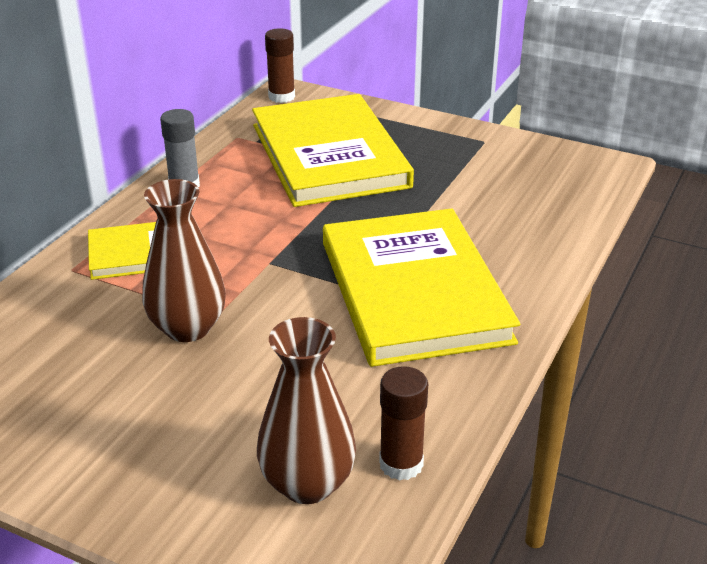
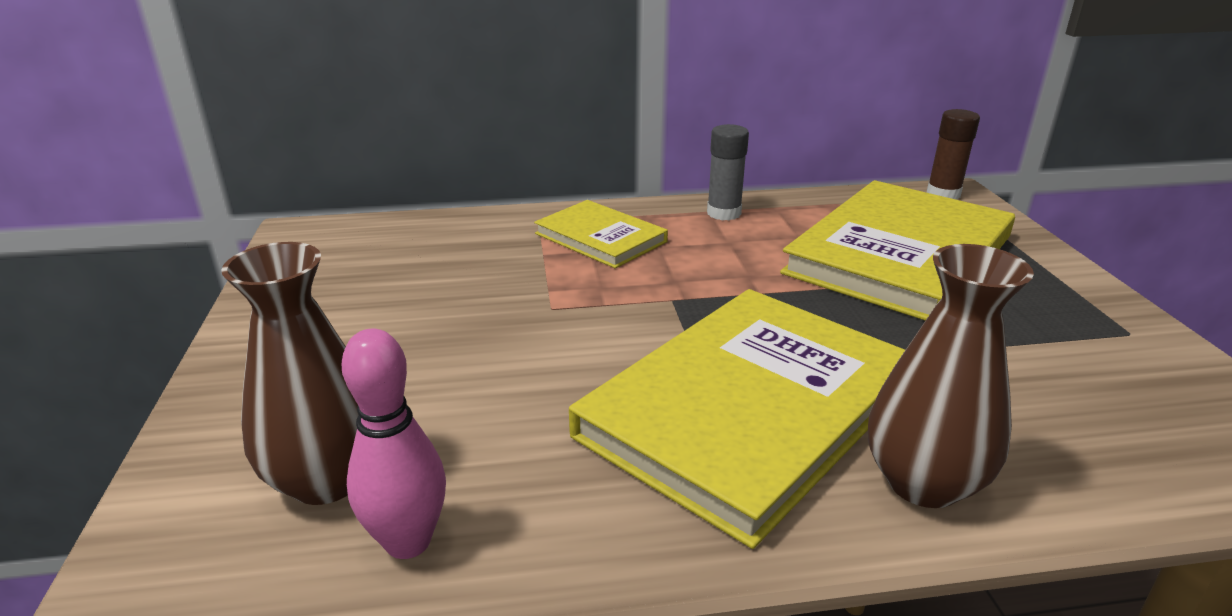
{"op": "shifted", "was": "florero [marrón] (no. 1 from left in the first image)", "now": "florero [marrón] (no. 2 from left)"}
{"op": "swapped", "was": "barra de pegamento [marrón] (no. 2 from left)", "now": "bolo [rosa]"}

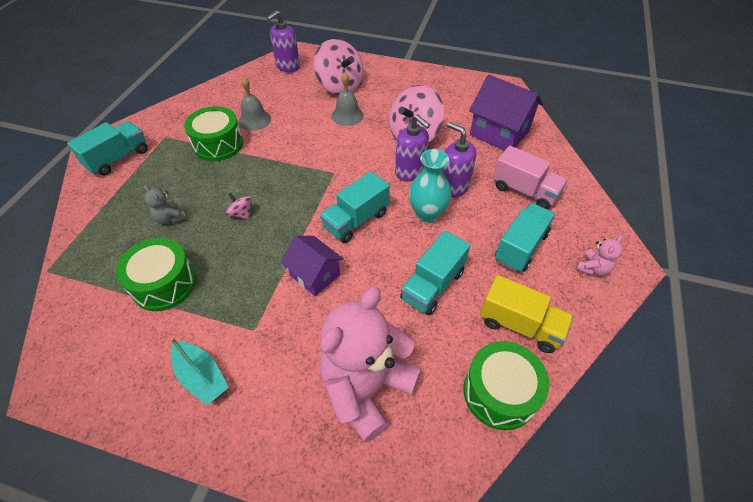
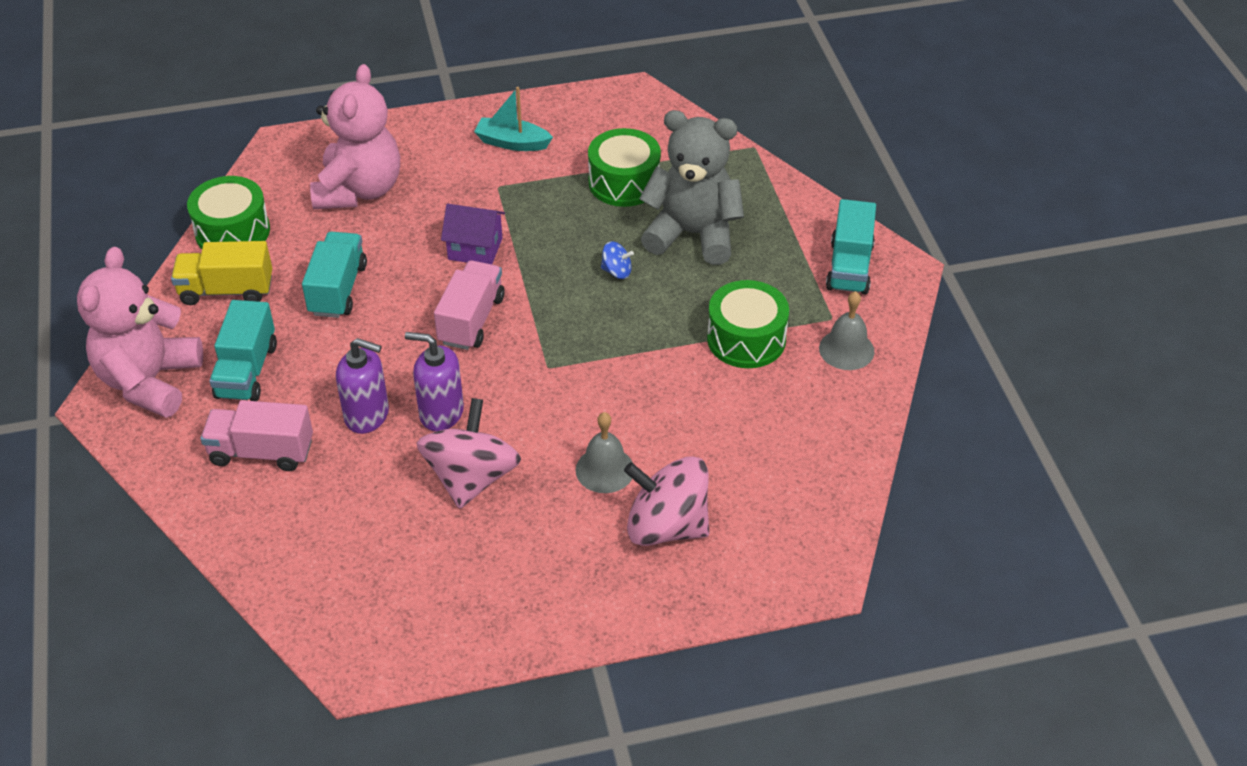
{"op": "gone", "was": "dispensador de jabón [morado] (no. 1 from left)"}
{"op": "gone", "was": "casa [morado] (no. 2 from left)"}
{"op": "shifted", "was": "campana [gris] (no. 1 from left in the first image)", "now": "campana [gris] (no. 2 from left)"}
{"op": "gone", "was": "florero [turquesa]"}
{"op": "repainted", "was": "camión [turquesa] (no. 2 from left)", "now": "camión [rosa] (no. 2 from left)"}
{"op": "scaled", "was": "osito [gris]", "ratio": 2.42}
{"op": "repainted", "was": "peonza [rosa] (no. 1 from left)", "now": "peonza [azul]"}
{"op": "scaled", "was": "osito [rosa] (no. 2 from left in the first image)", "ratio": 2.42}

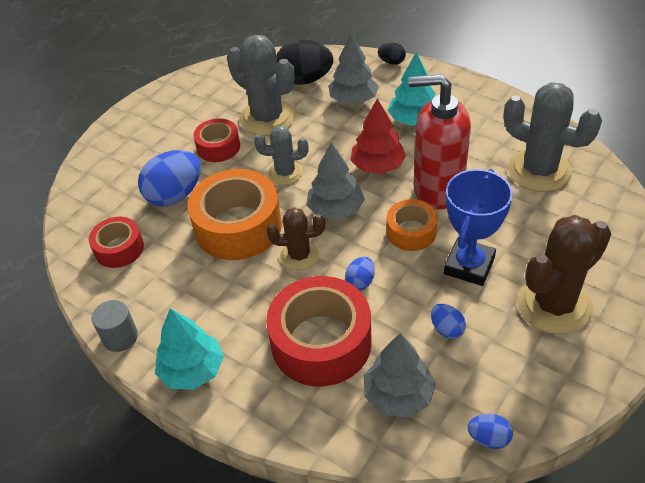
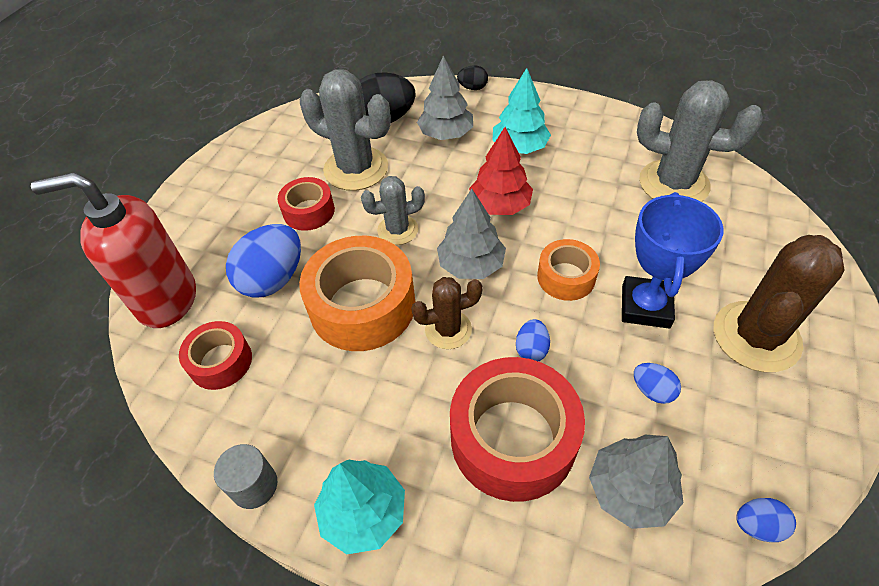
{"op": "shifted", "was": "dispensador de jabón [rojo]"}

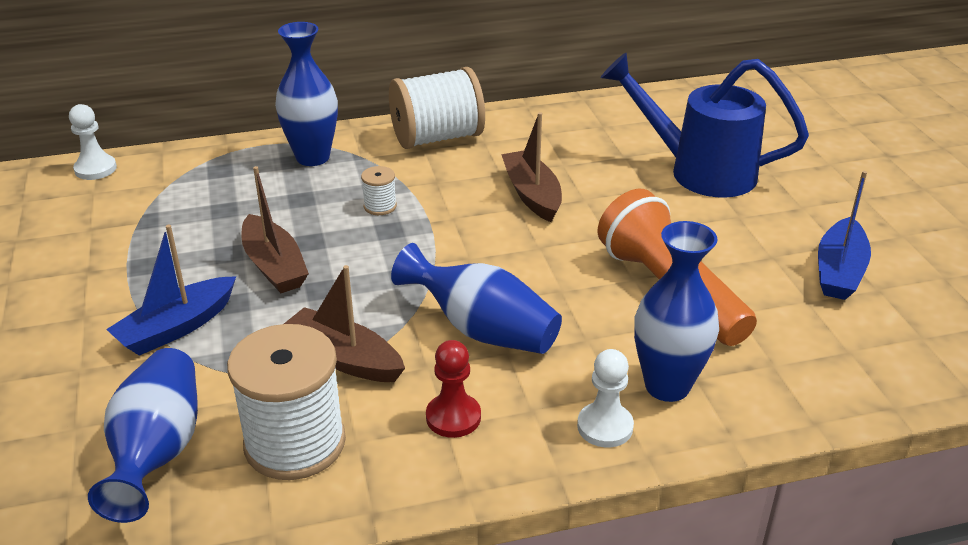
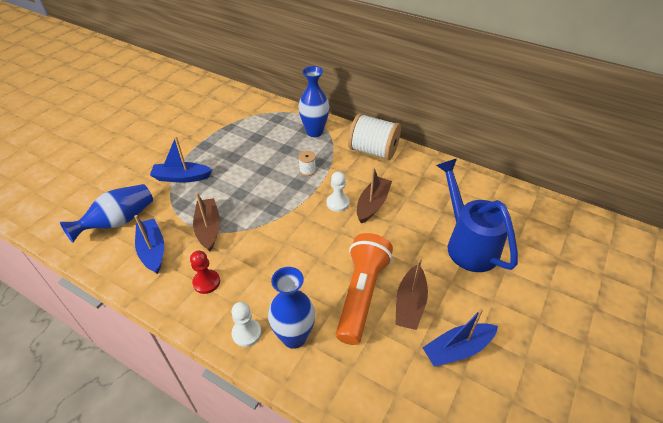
{"op": "shifted", "was": "peón [blanco] (no. 1 from left in the first image)", "now": "peón [blanco] (no. 2 from left)"}
{"op": "shifted", "was": "barco [marrón] (no. 1 from left in the first image)", "now": "barco [marrón] (no. 3 from left)"}
{"op": "gone", "was": "florero [azul] (no. 3 from left)"}
{"op": "swapped", "was": "carrete [blanco] (no. 1 from left)", "now": "barco [azul] (no. 1 from left)"}

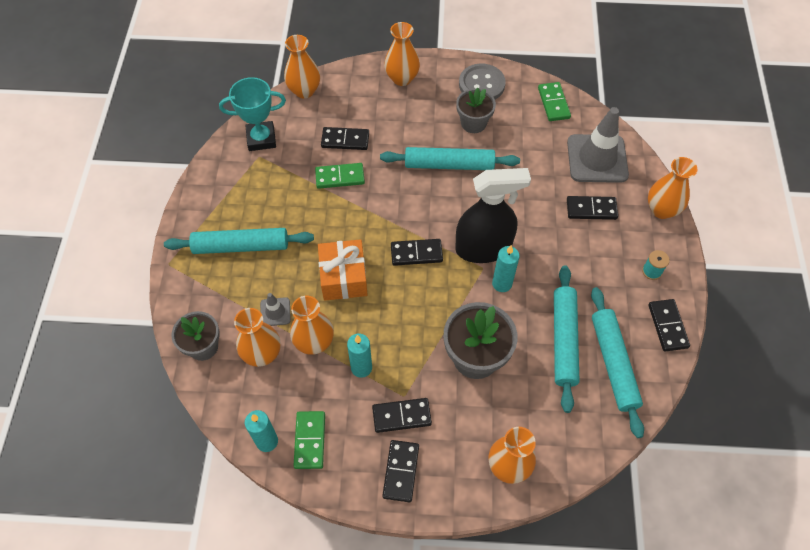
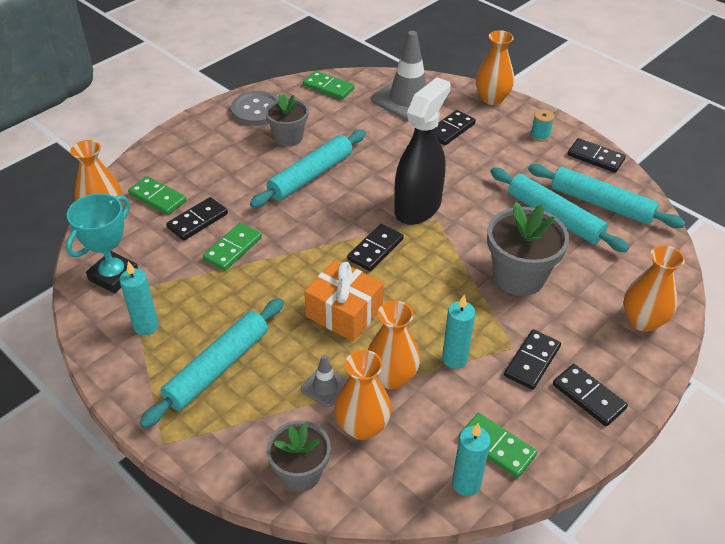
{"op": "gone", "was": "florero [naranja] (no. 4 from left)"}
{"op": "shifted", "was": "vela [turquesa] (no. 3 from left in the first image)", "now": "vela [turquesa] (no. 1 from left)"}
{"op": "new", "now": "ficha de dominó [verde] (no. 1 from left)"}

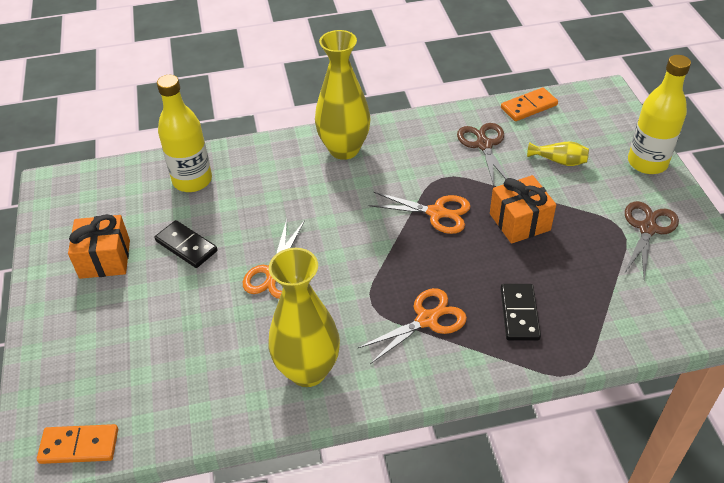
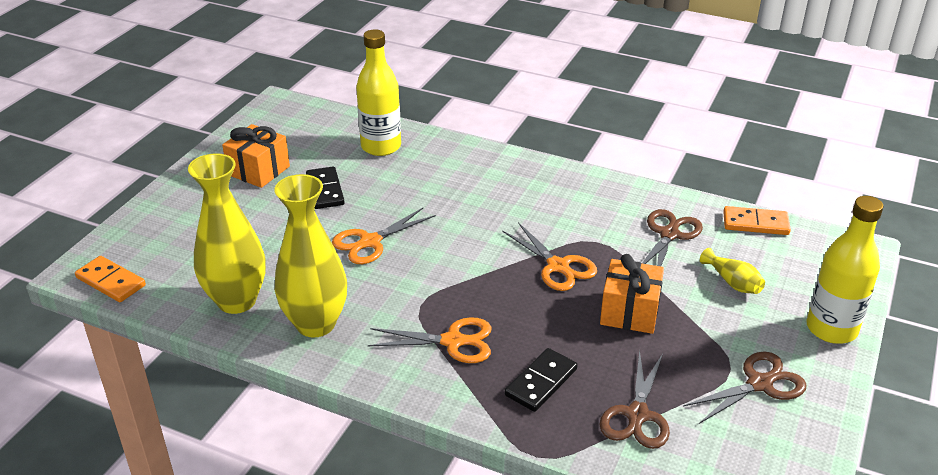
{"op": "shifted", "was": "florero [amarillo] (no. 2 from left in the first image)", "now": "florero [amarillo] (no. 1 from left)"}
{"op": "new", "now": "tijeras [marrón] (no. 1 from left)"}

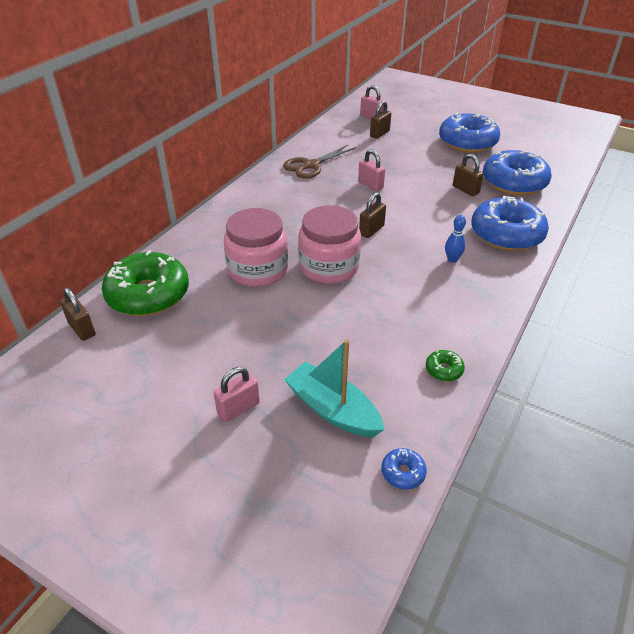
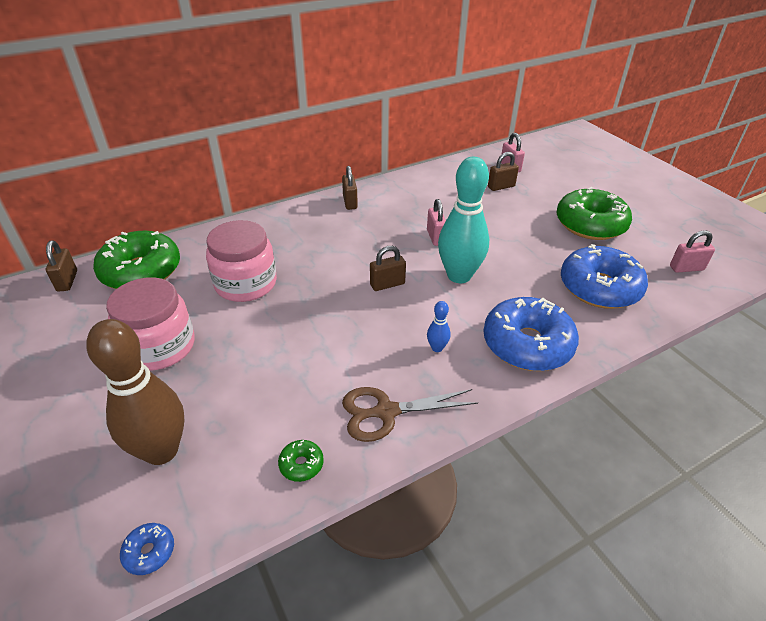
{"op": "repainted", "was": "rosquilla [azul] (no. 2 from left)", "now": "rosquilla [verde] (no. 3 from left)"}
{"op": "shifted", "was": "tijeras [marrón]"}
{"op": "shifted", "was": "candado [marrón] (no. 4 from left in the first image)", "now": "candado [marrón] (no. 2 from left)"}
{"op": "shifted", "was": "tarro [rosa] (no. 2 from left in the first image)", "now": "tarro [rosa] (no. 1 from left)"}
{"op": "swapped", "was": "barco [turquesa]", "now": "bolo [marrón]"}
{"op": "shifted", "was": "candado [rosa] (no. 1 from left in the first image)", "now": "candado [rosa] (no. 3 from left)"}
{"op": "new", "now": "bolo [turquesa]"}

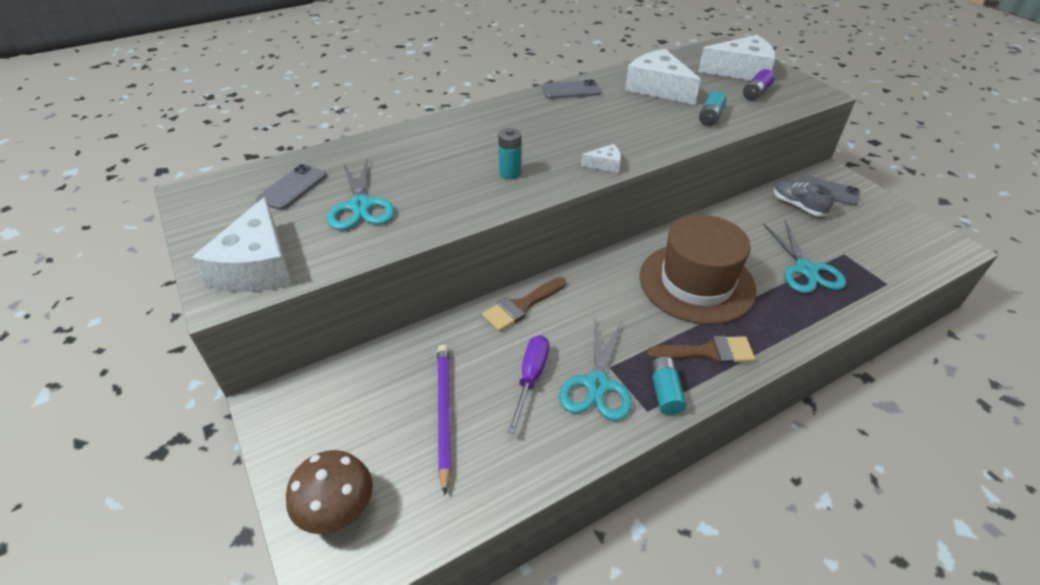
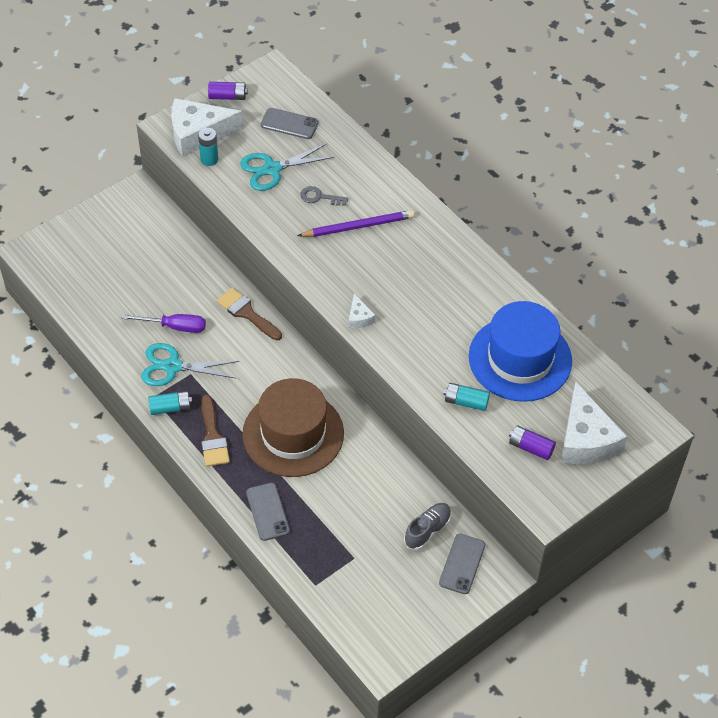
{"op": "swapped", "was": "queso [blanco] (no. 3 from left)", "now": "sombrero [azul]"}
{"op": "shifted", "was": "móvil [gris] (no. 2 from left in the first image)", "now": "móvil [gris] (no. 1 from left)"}
{"op": "shifted", "was": "pila [turquesa] (no. 1 from left in the first image)", "now": "pila [turquesa] (no. 2 from left)"}
{"op": "gone", "was": "tijeras [turquesa] (no. 3 from left)"}
{"op": "shifted", "was": "lápiz [morado]"}
{"op": "gone", "was": "seta [marrón]"}
{"op": "new", "now": "pila [morado] (no. 1 from left)"}
{"op": "new", "now": "llave [gris]"}

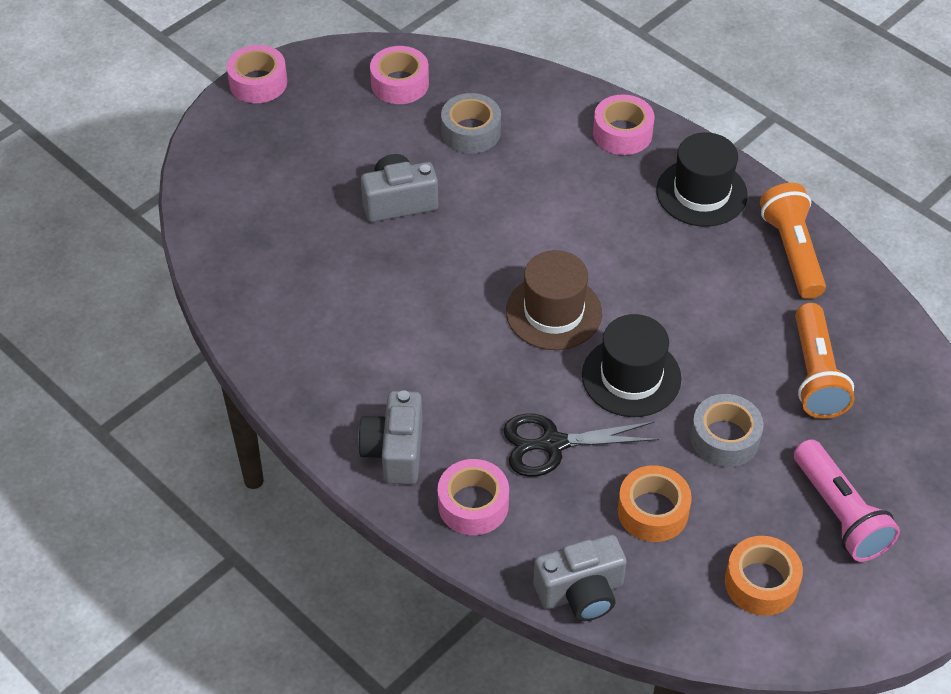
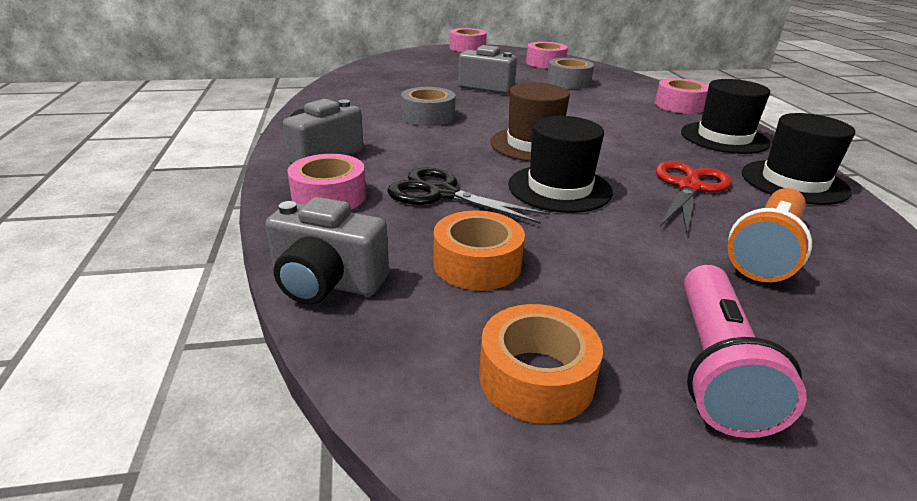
{"op": "swapped", "was": "lámpara de mano [naranja] (no. 1 from left)", "now": "sombrero [negro] (no. 3 from left)"}
{"op": "shifted", "was": "cinta adhesiva [gris] (no. 2 from left in the first image)", "now": "cinta adhesiva [gris] (no. 1 from left)"}
{"op": "new", "now": "tijeras [rojo]"}

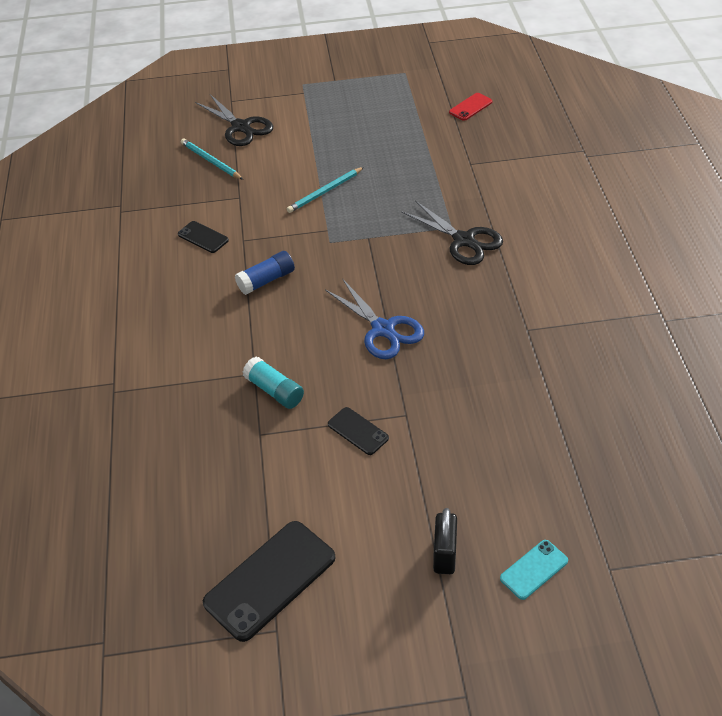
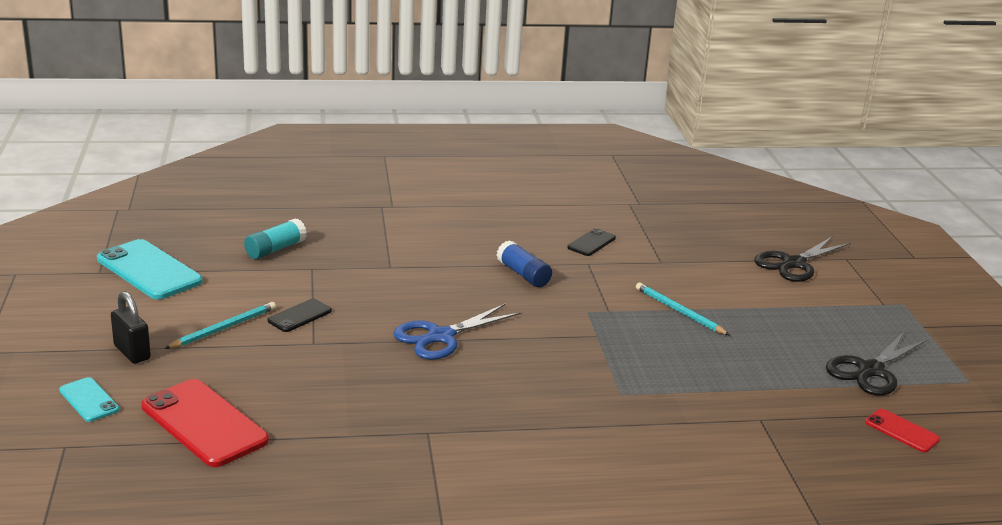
{"op": "shifted", "was": "lápiz [turquesa] (no. 1 from left)"}
{"op": "shifted", "was": "tijeras [negro] (no. 2 from left)"}
{"op": "shifted", "was": "barra de pegamento [turquesa]"}
{"op": "rotated", "was": "candado [negro]", "clockwise": 45}
{"op": "repainted", "was": "móvil [negro] (no. 2 from left)", "now": "móvil [turquesa] (no. 2 from left)"}
{"op": "new", "now": "móvil [rojo] (no. 1 from left)"}

